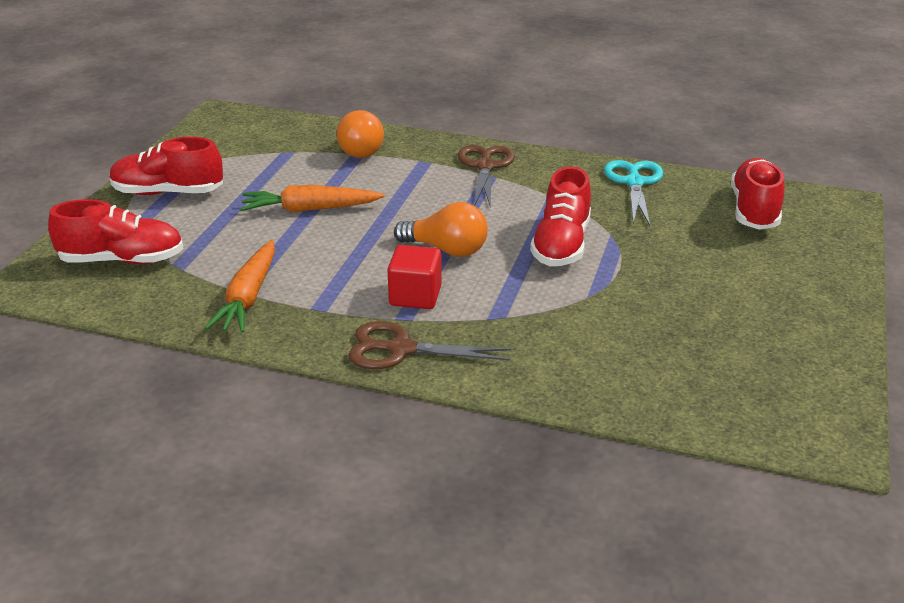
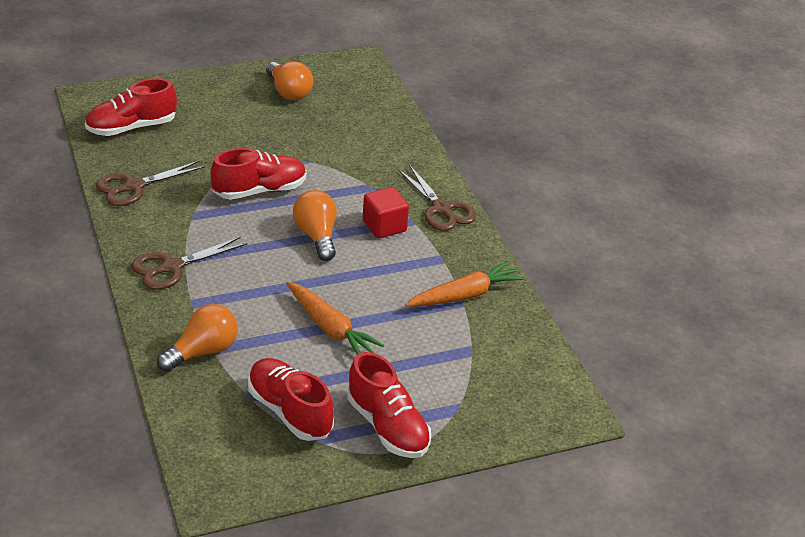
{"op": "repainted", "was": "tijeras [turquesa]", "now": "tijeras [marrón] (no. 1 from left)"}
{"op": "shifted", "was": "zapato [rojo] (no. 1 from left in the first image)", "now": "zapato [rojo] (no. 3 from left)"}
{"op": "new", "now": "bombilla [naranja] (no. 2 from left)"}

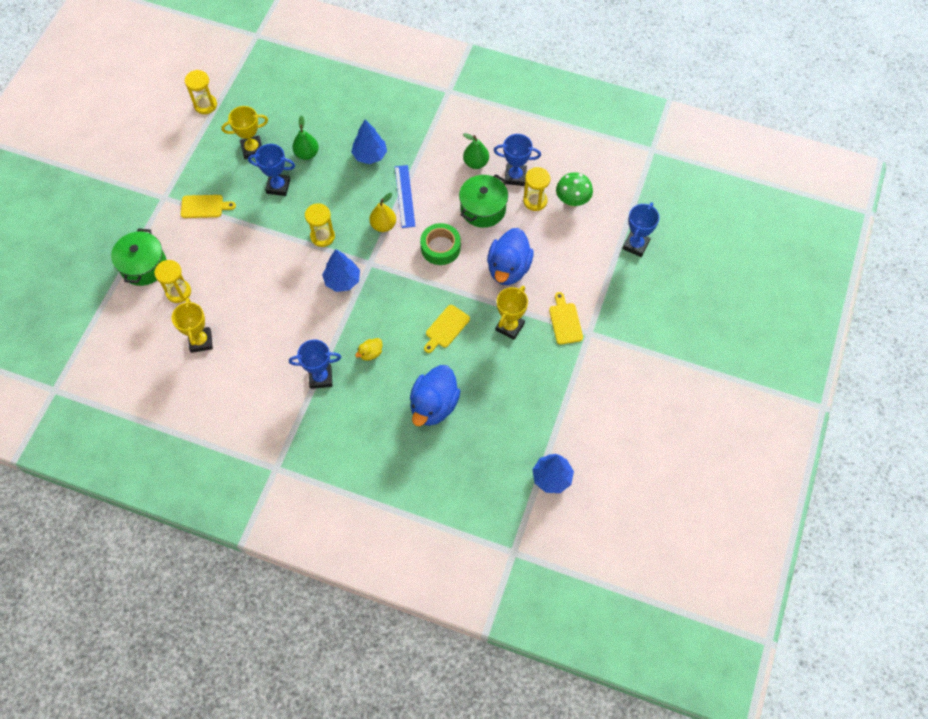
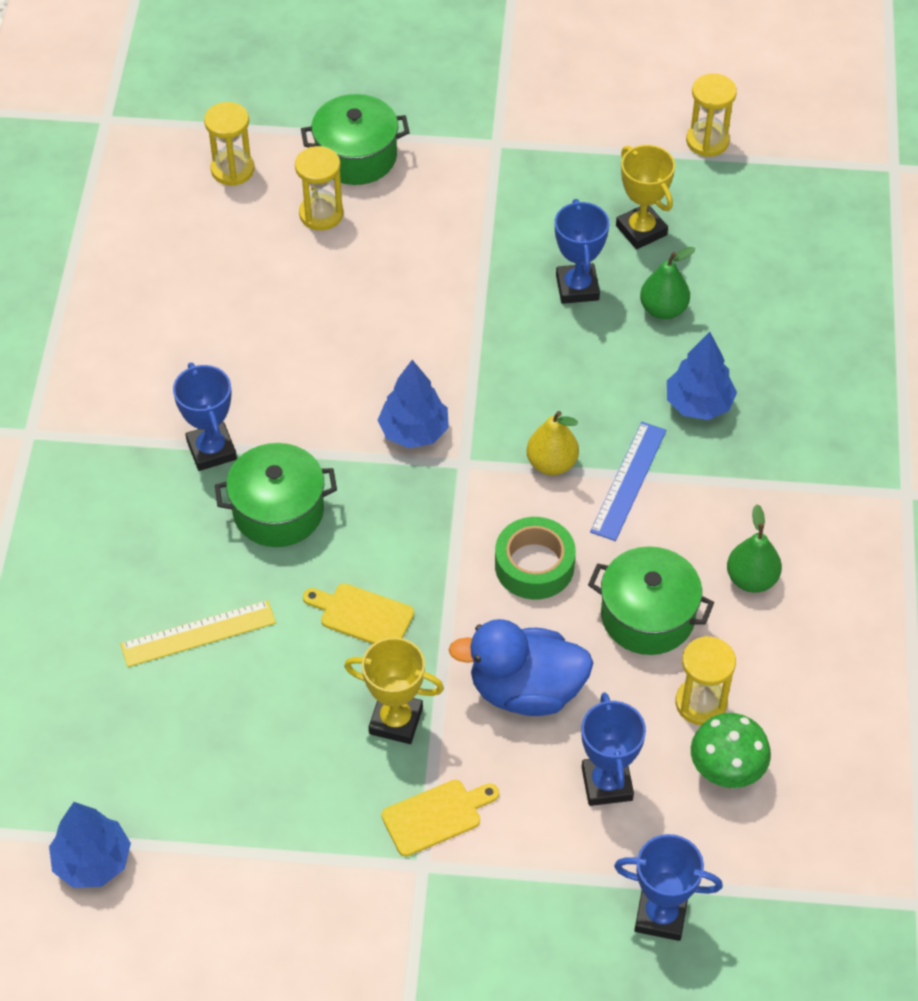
{"op": "shifted", "was": "trofeo [azul] (no. 3 from left)"}
{"op": "rotated", "was": "regla [azul]", "clockwise": -45}
{"op": "gone", "was": "tabla de cortar [amarillo] (no. 1 from left)"}
{"op": "shifted", "was": "reloj de arena [amarillo] (no. 3 from left in the first image)", "now": "reloj de arena [amarillo] (no. 1 from left)"}
{"op": "gone", "was": "trofeo [amarillo] (no. 1 from left)"}
{"op": "swapped", "was": "pato [amarillo]", "now": "olla [verde] (no. 1 from left)"}
{"op": "swapped", "was": "pato [azul] (no. 1 from left)", "now": "regla [amarillo]"}

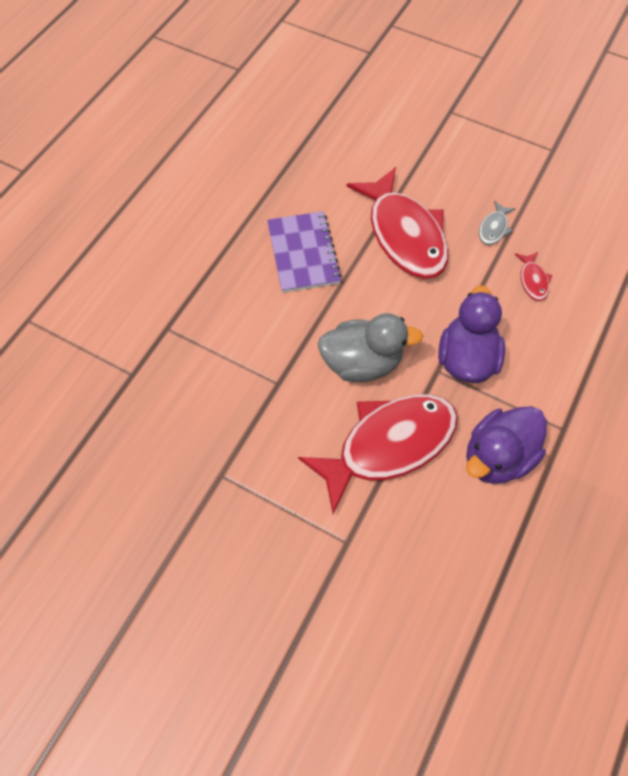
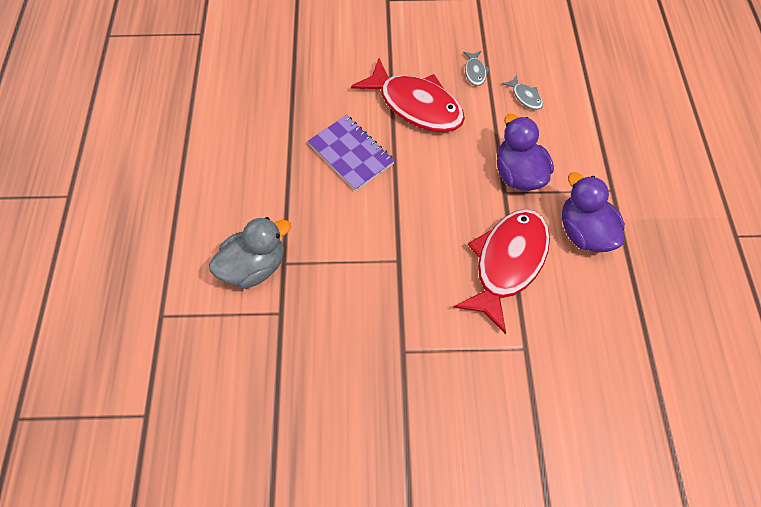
{"op": "repainted", "was": "pez [rojo] (no. 3 from left)", "now": "pez [gris] (no. 2 from left)"}
{"op": "shifted", "was": "pato [gris]"}
{"op": "rotated", "was": "pato [morado] (no. 2 from left)", "clockwise": 135}

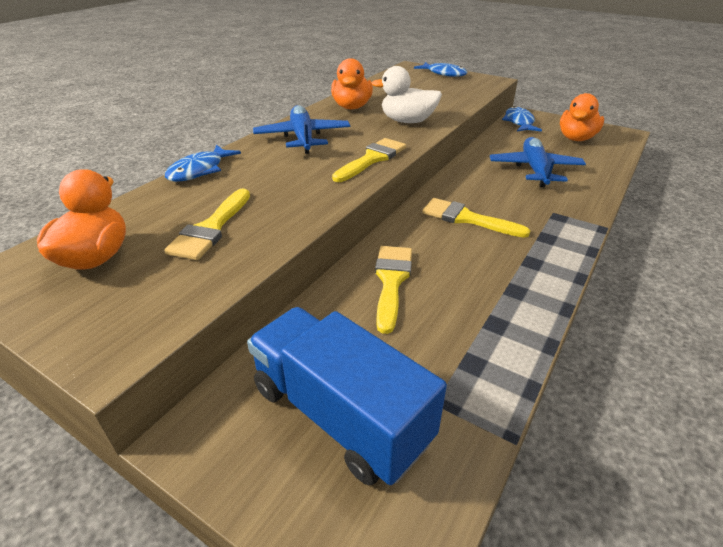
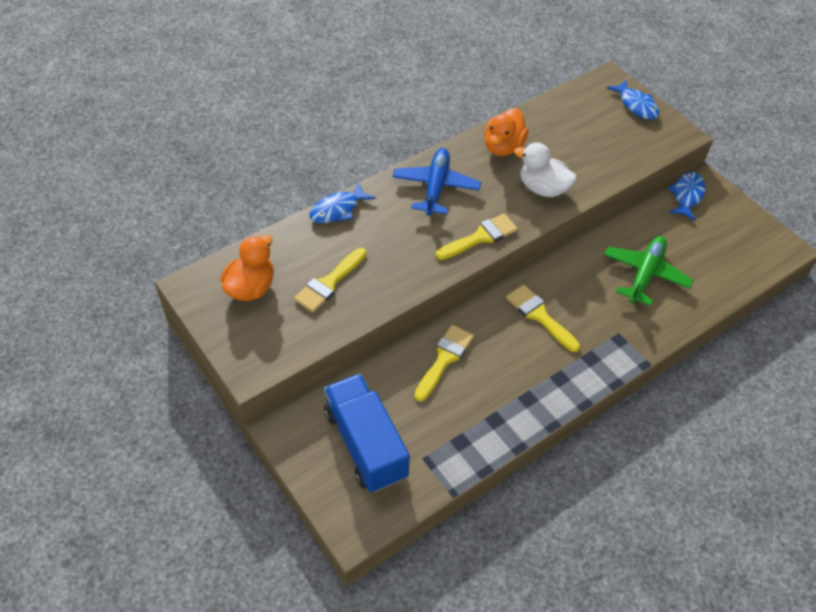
{"op": "gone", "was": "pato [naranja] (no. 3 from left)"}
{"op": "repainted", "was": "avión [azul] (no. 2 from left)", "now": "avión [verde]"}

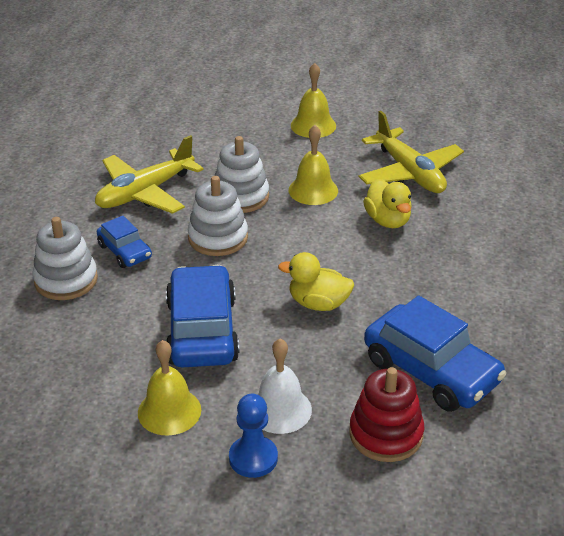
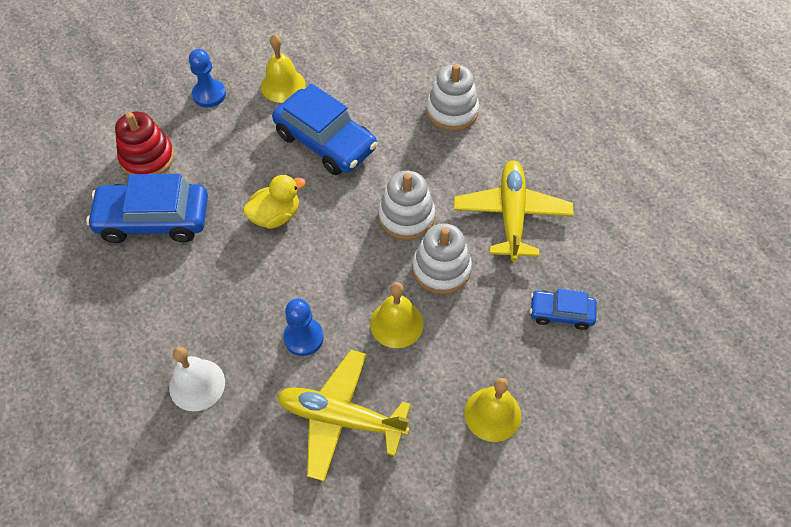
{"op": "swapped", "was": "pato [amarillo] (no. 2 from left)", "now": "peón [azul] (no. 2 from left)"}
{"op": "shifted", "was": "coche [azul] (no. 1 from left in the first image)", "now": "coche [azul] (no. 3 from left)"}
{"op": "shifted", "was": "campana [blanco]"}

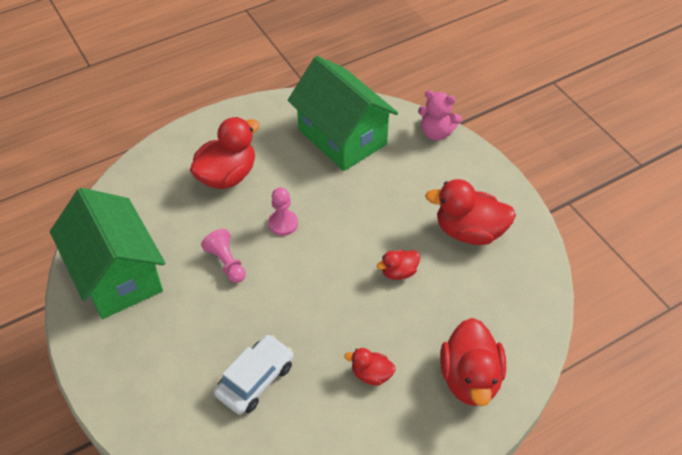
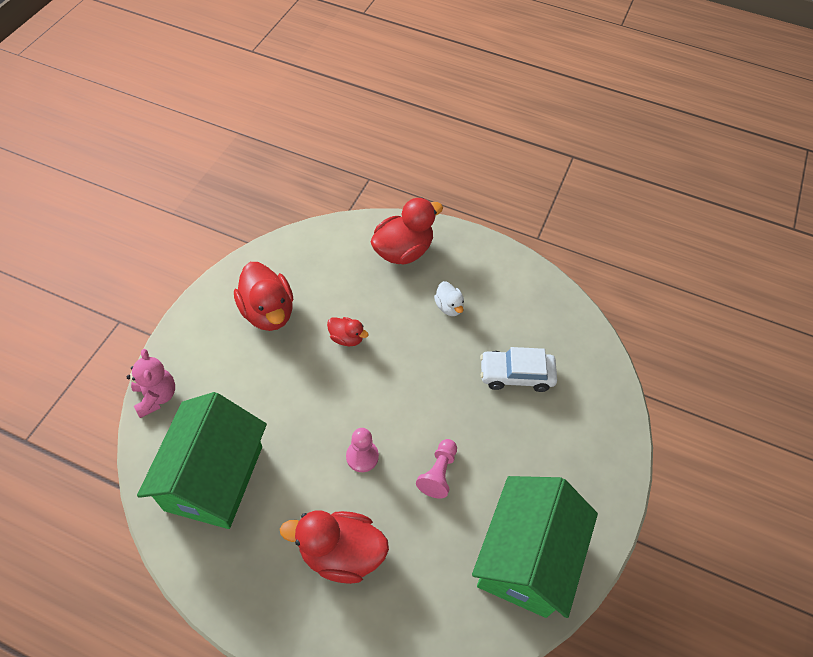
{"op": "repainted", "was": "pato [rojo] (no. 2 from left)", "now": "pato [blanco]"}

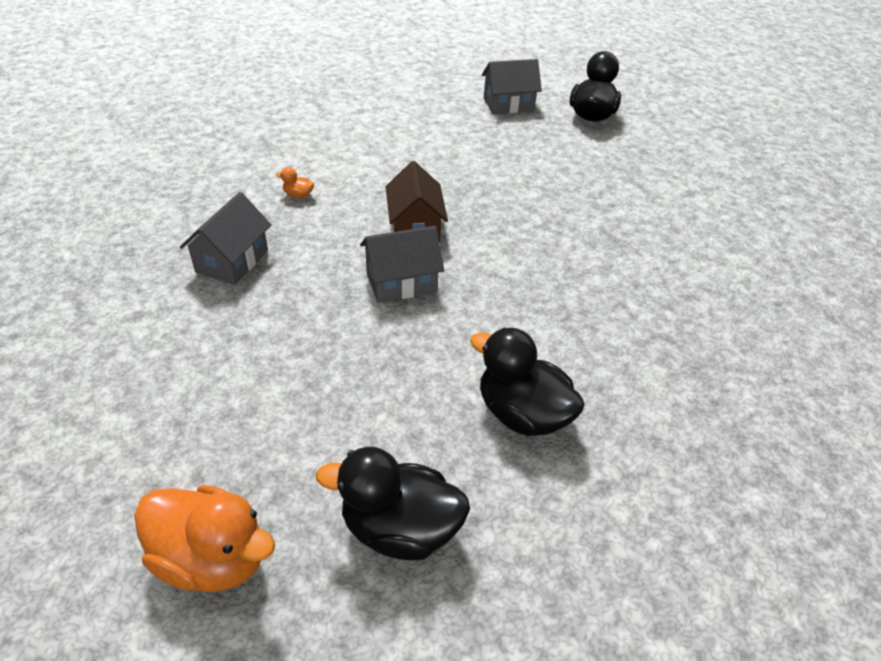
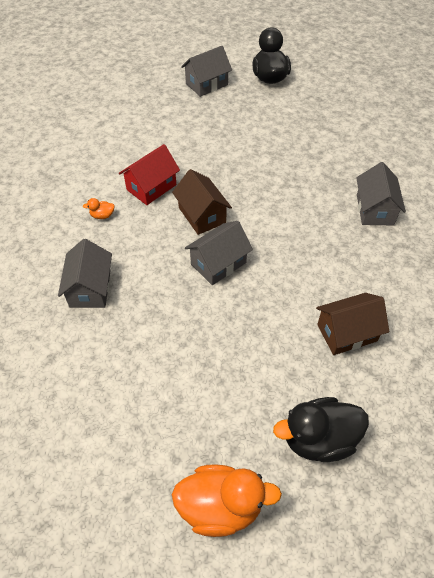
{"op": "swapped", "was": "pato [negro] (no. 2 from left)", "now": "casa [marrón] (no. 2 from left)"}
{"op": "new", "now": "casa [rojo]"}
{"op": "new", "now": "casa [gris] (no. 4 from left)"}

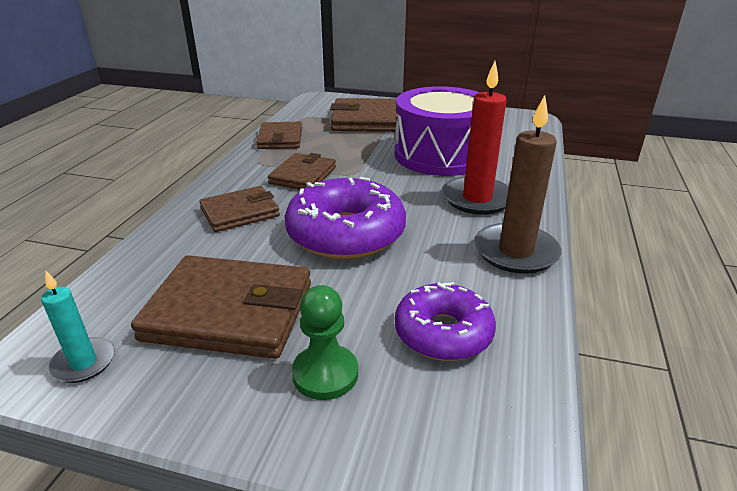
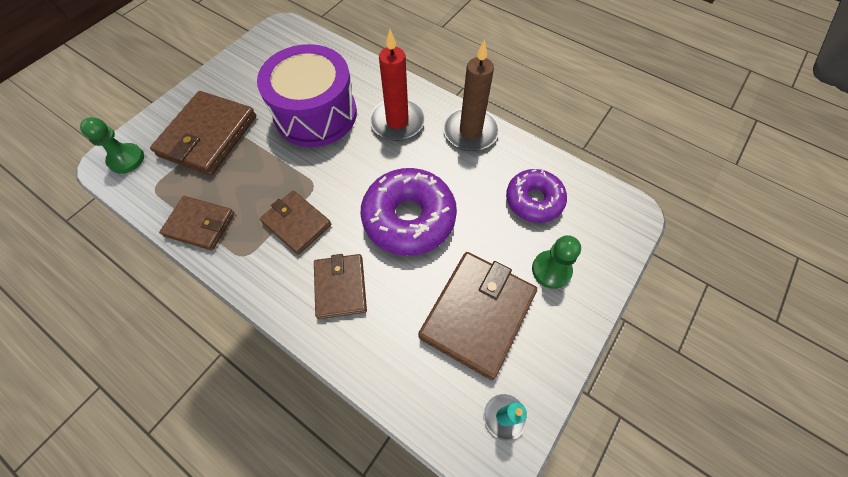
{"op": "new", "now": "peón [verde] (no. 1 from left)"}

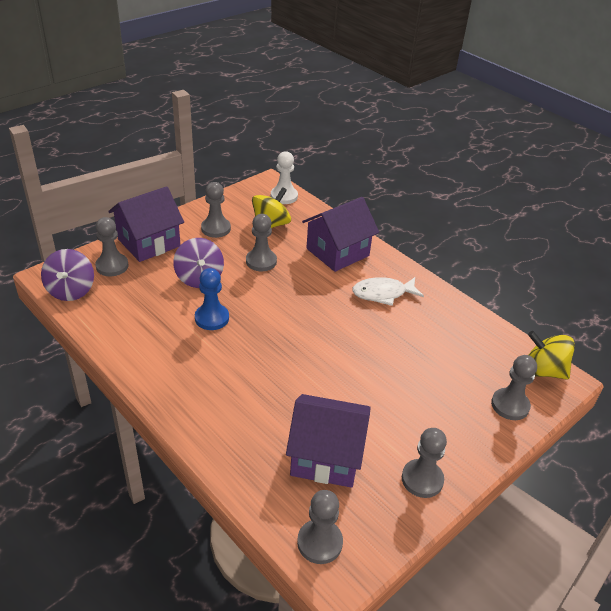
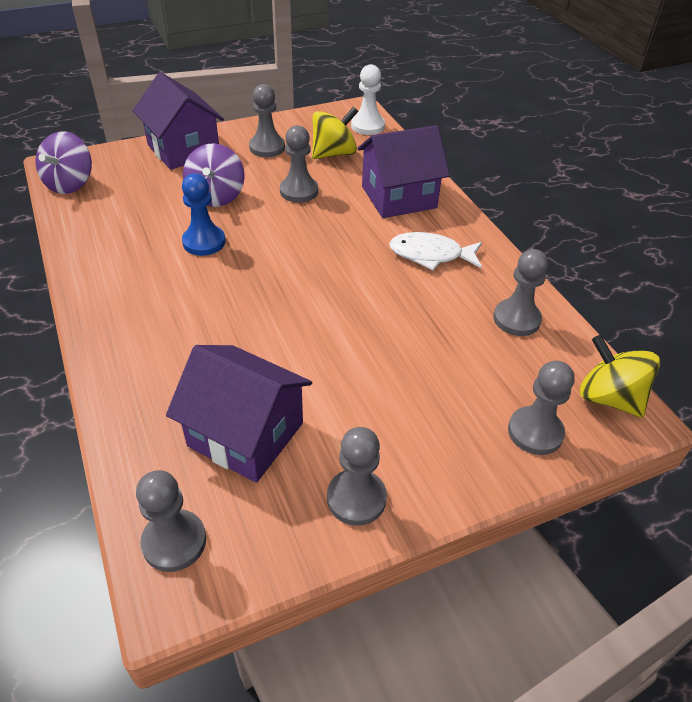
{"op": "rotated", "was": "casa [morado] (no. 1 from left)", "clockwise": 75}
{"op": "shifted", "was": "peón [gris] (no. 1 from left in the first image)", "now": "peón [gris] (no. 5 from left)"}

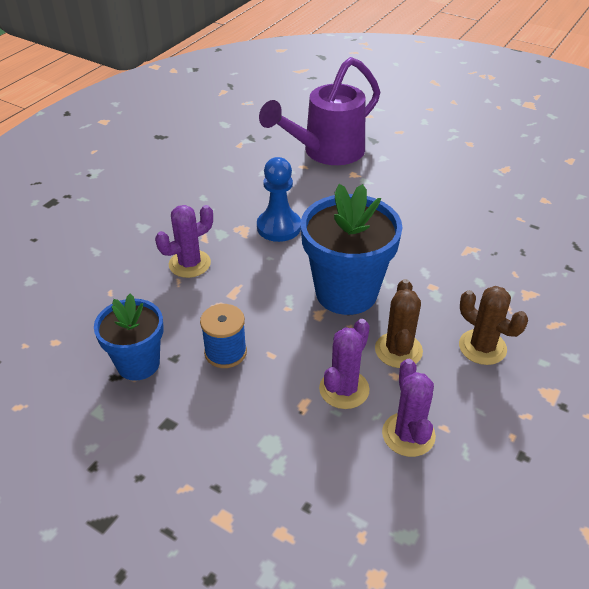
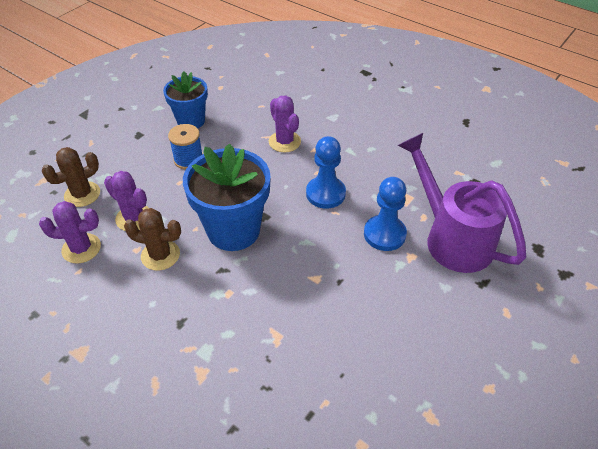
{"op": "shifted", "was": "cactus [marrón] (no. 2 from left in the first image)", "now": "cactus [marrón] (no. 1 from left)"}
{"op": "new", "now": "peón [azul] (no. 2 from left)"}

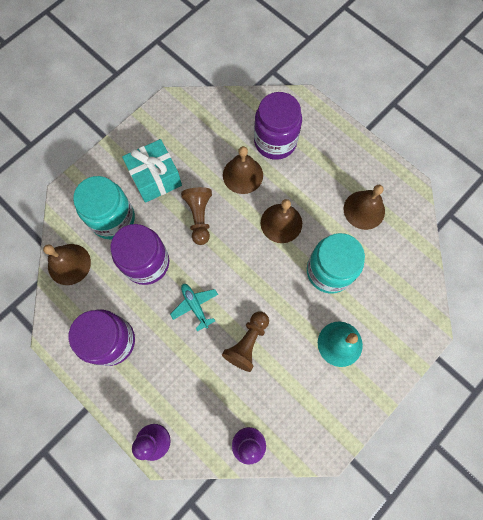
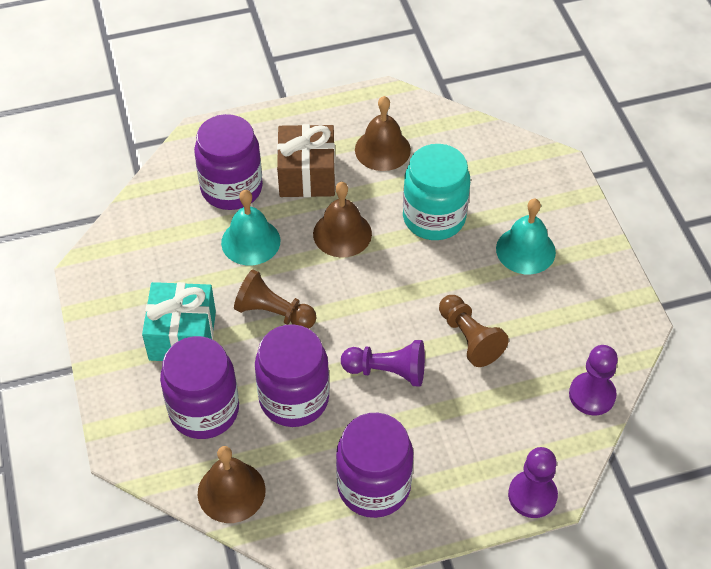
{"op": "repainted", "was": "campana [marrón] (no. 2 from left)", "now": "campana [turquesa] (no. 1 from left)"}
{"op": "repainted", "was": "tarro [turquesa] (no. 1 from left)", "now": "tarro [morado] (no. 1 from left)"}
{"op": "swapped", "was": "avión [turquesa]", "now": "peón [morado] (no. 1 from left)"}
{"op": "new", "now": "regalo [marrón]"}

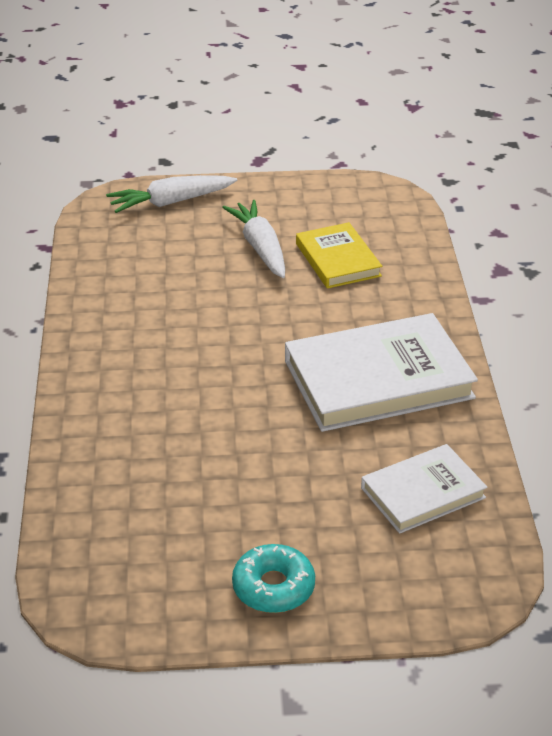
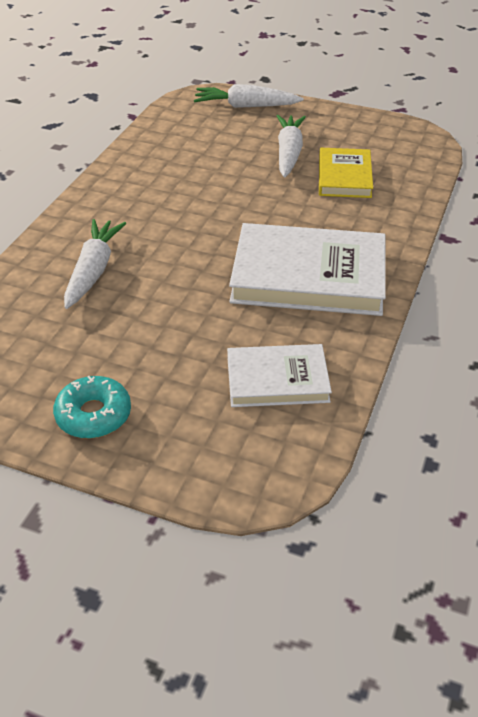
{"op": "new", "now": "zanahoria [blanco] (no. 1 from left)"}

